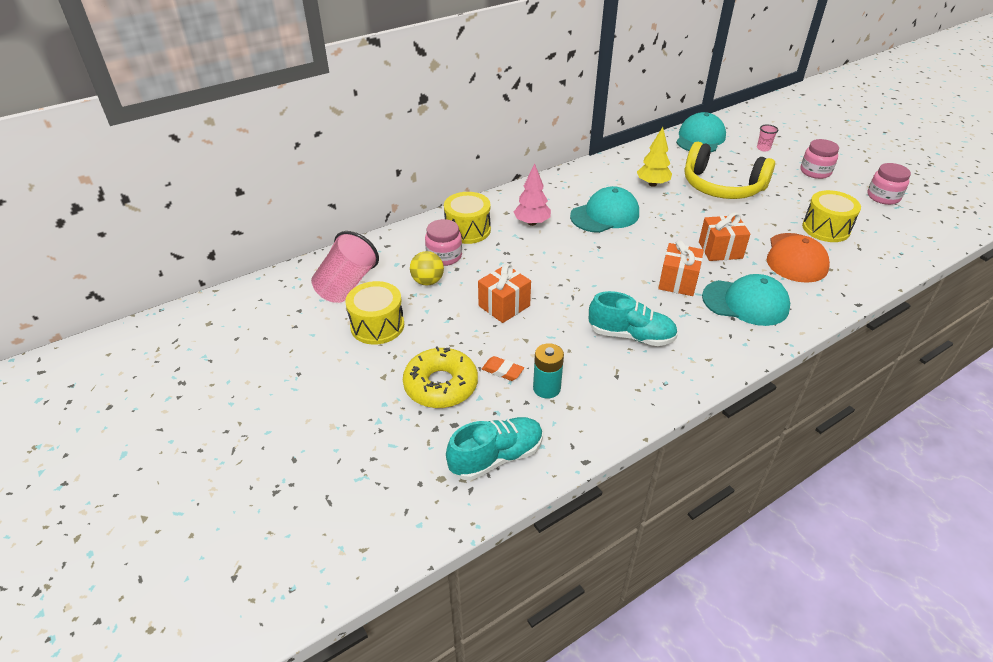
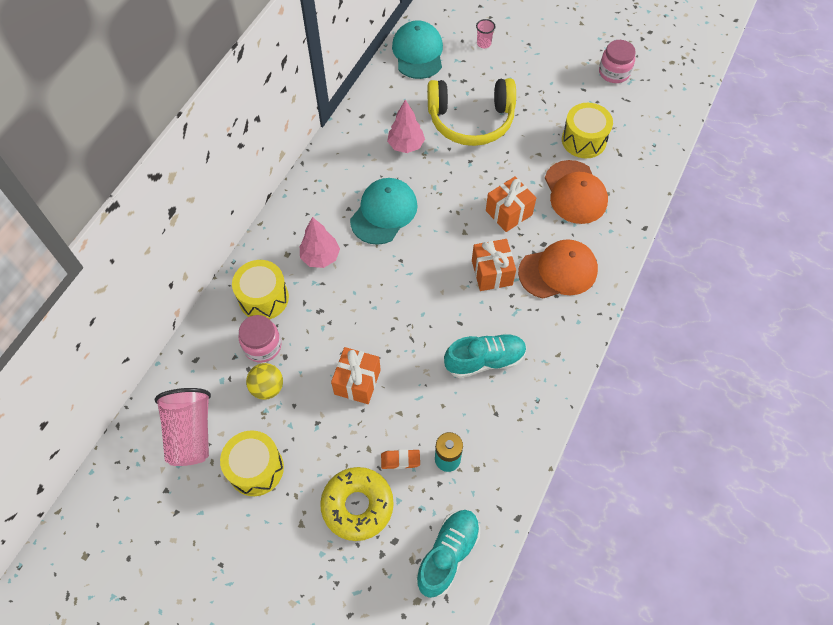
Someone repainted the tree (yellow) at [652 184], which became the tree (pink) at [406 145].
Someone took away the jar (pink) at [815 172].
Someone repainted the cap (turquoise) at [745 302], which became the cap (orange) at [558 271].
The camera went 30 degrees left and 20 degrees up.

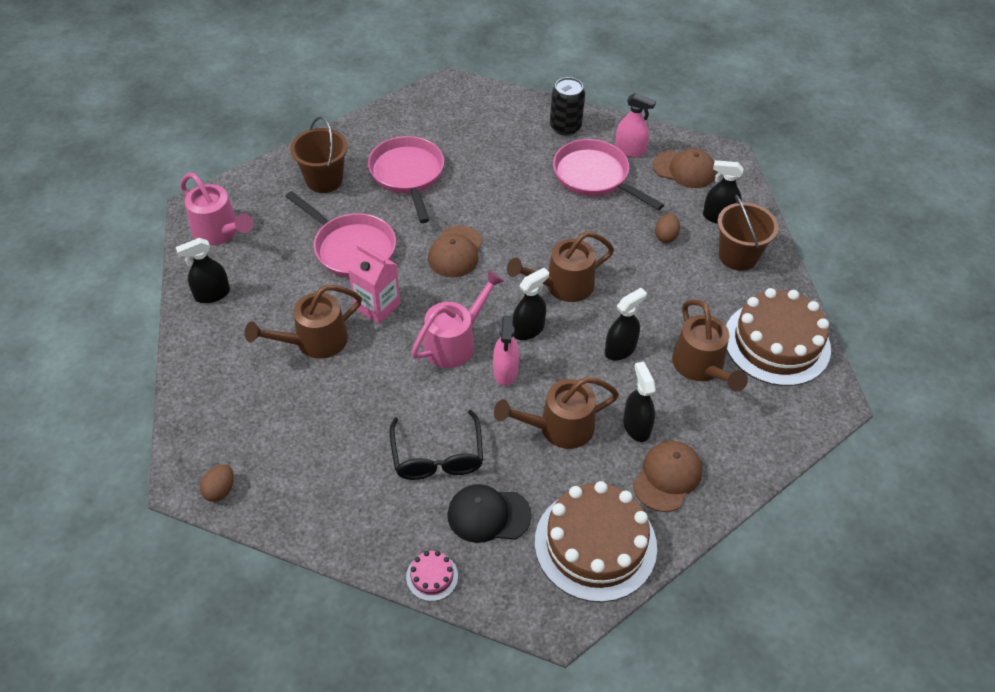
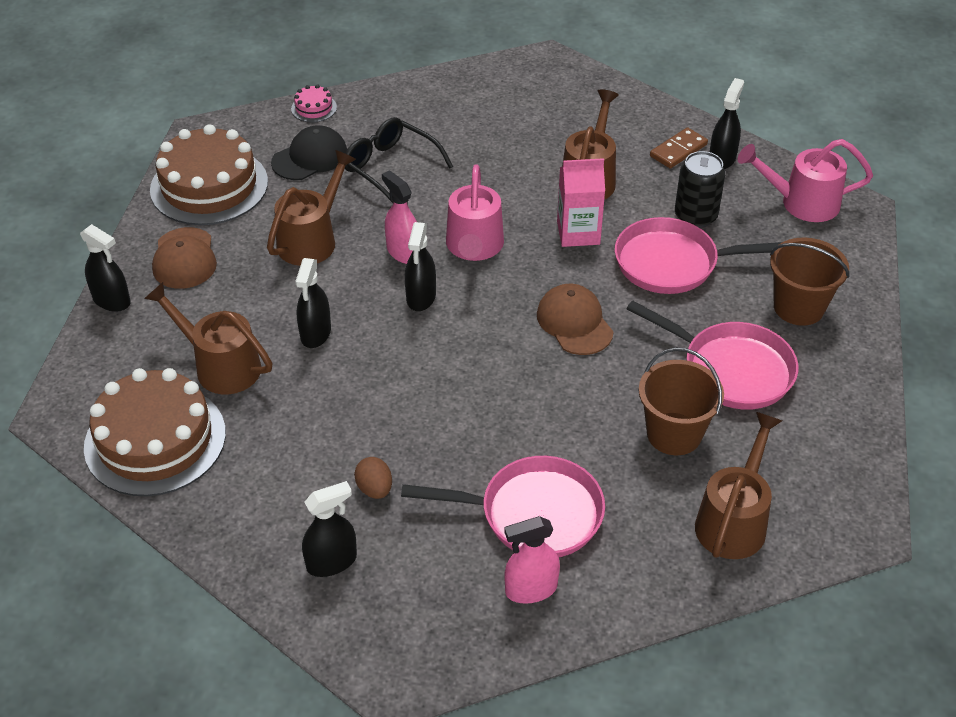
Someone carried the can (black) from [565 127] to [695 216].
Someone took away the cap (brown) at [684 169].
Someone carried the bucket (brown) from [738 256] to [674 434].
Someone carried the watering can (brown) from [562 286] to [734 519].
Someone carried the spray bottle (black) from [636 426] to [111 300].
Someone took away the egg (brown) at [220 490].
Someone put down the domino (brown) at [678 150].
The camera went 140 degrees right and 5 degrees down.

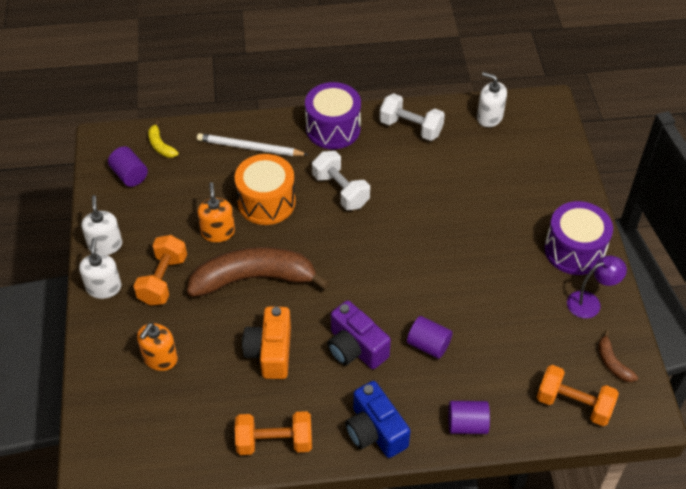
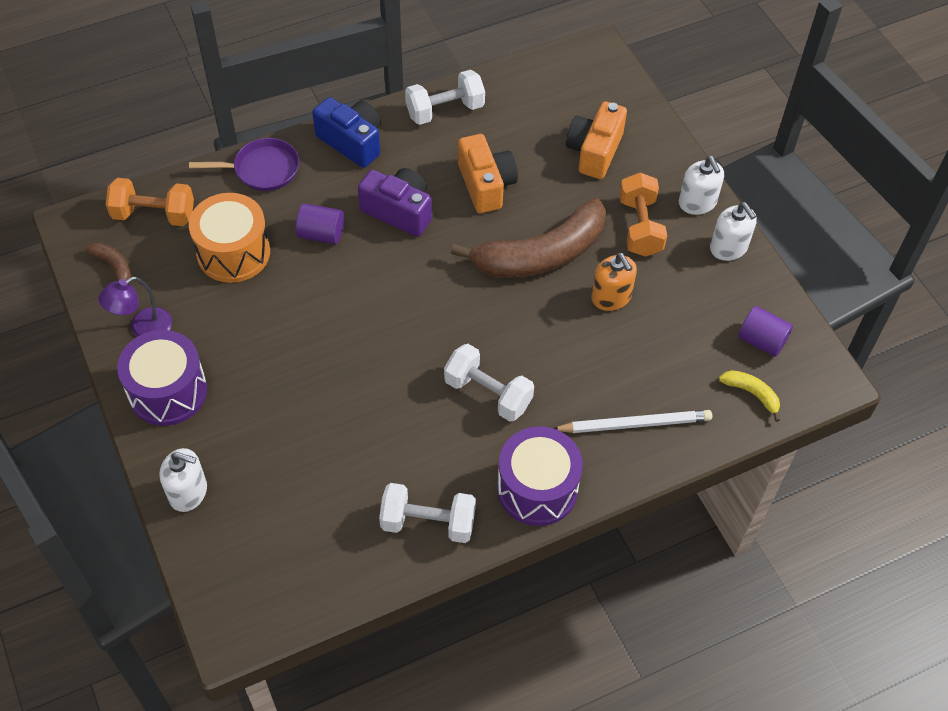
Someone carried the soap dispenser (white) from [489 117] to [188 492].
Someone carried the drum (orange) from [266 202] to [233 252].
Someone swapped the soap dispenser (orange) at [160 358] for the camera (orange) at [594 151].
Someone swapped the cylinder (purple) at [467 424] for the pan (purple) at [262 169].
Someone repainted the dumbbell (orange) at [274 442], which became the dumbbell (white) at [445 110].
The camera went 160 degrees right and 5 degrees up.

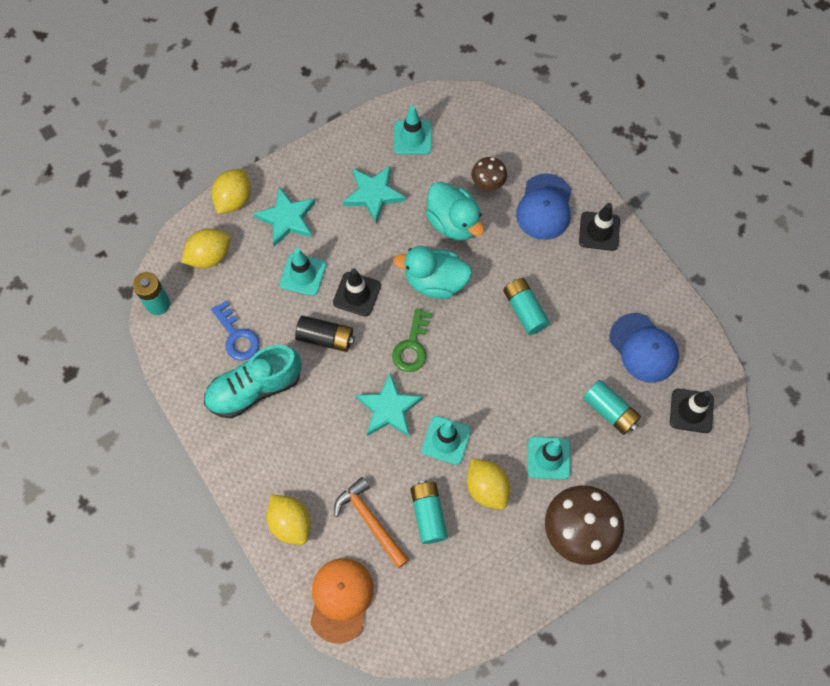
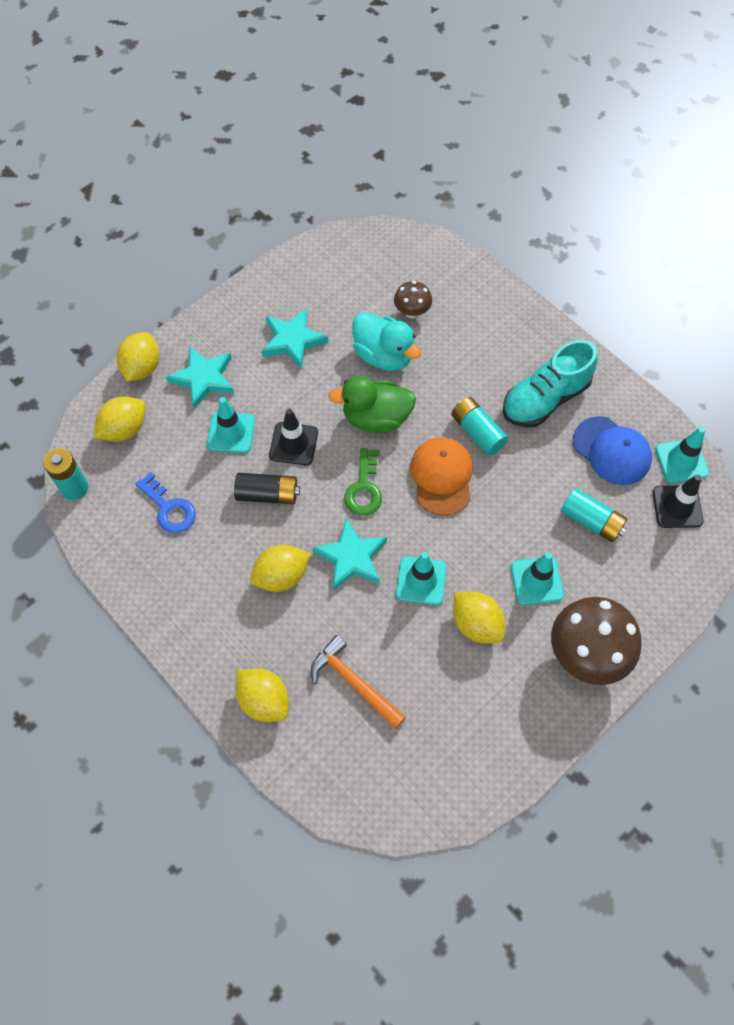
Someone carried the traffic cone (turquoise) from [412 137] to [681 461].
Someone took away the cap (blue) at [544 207].
Someone took away the traffic cone (black) at [599 231].
Someone repainted the duck (turquoise) at [435 282], which became the duck (green) at [376 418].
Someone carried the shoe (turquoise) from [254 388] to [545 399].
Someone took away the battery (turquoise) at [428 514].
Someone carried the cap (orange) from [341 599] to [442 477].
Someone put down the lemon (yellow) at [281 576].
The camera went 10 degrees left and 5 degrees down.

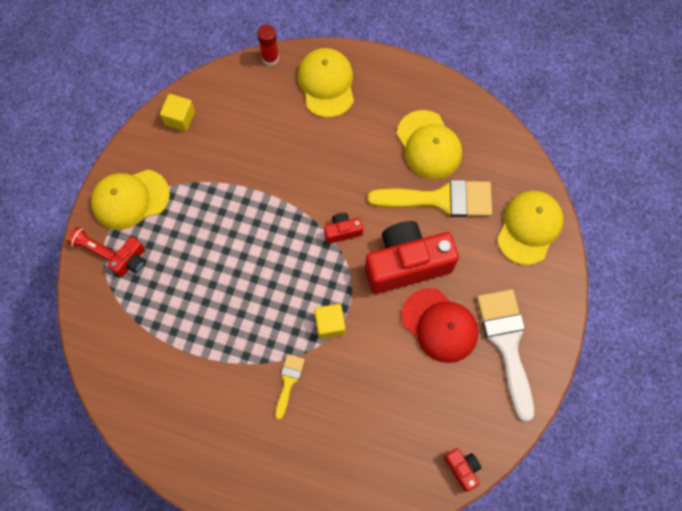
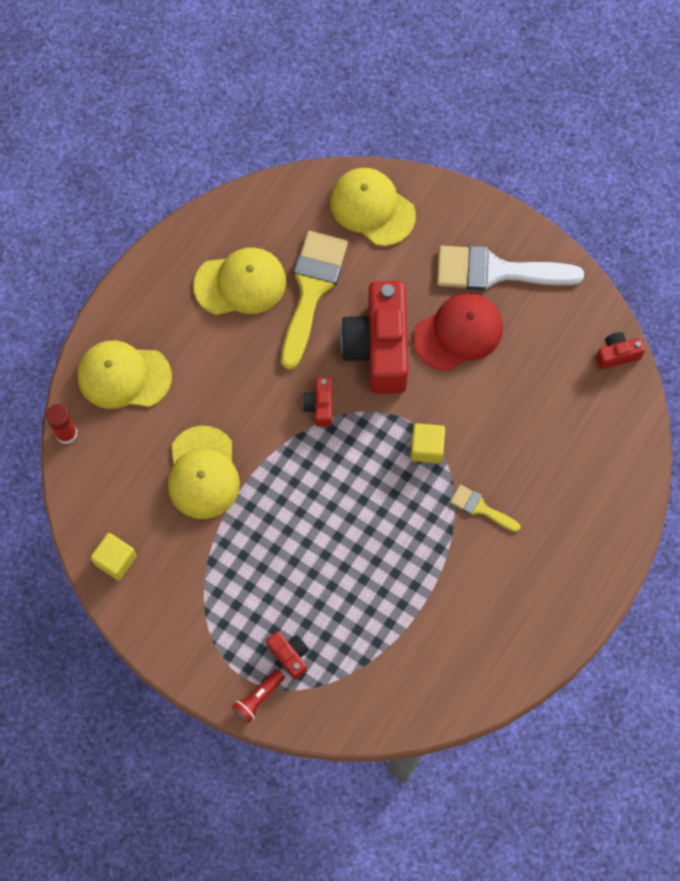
Someone carried the cap (yellow) from [130 199] to [203 473].
The camera went 75 degrees left and 0 degrees up.

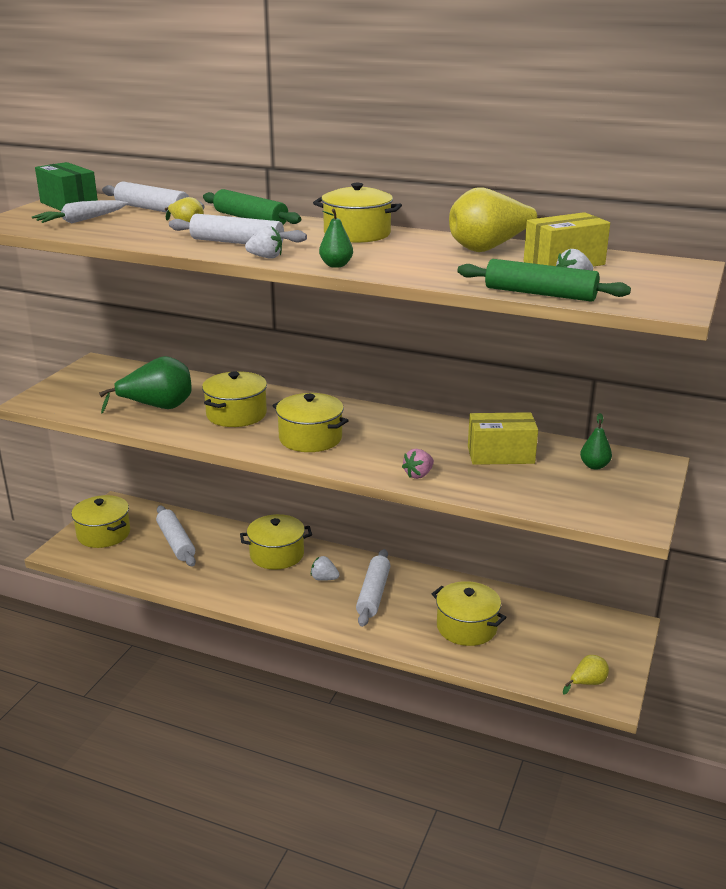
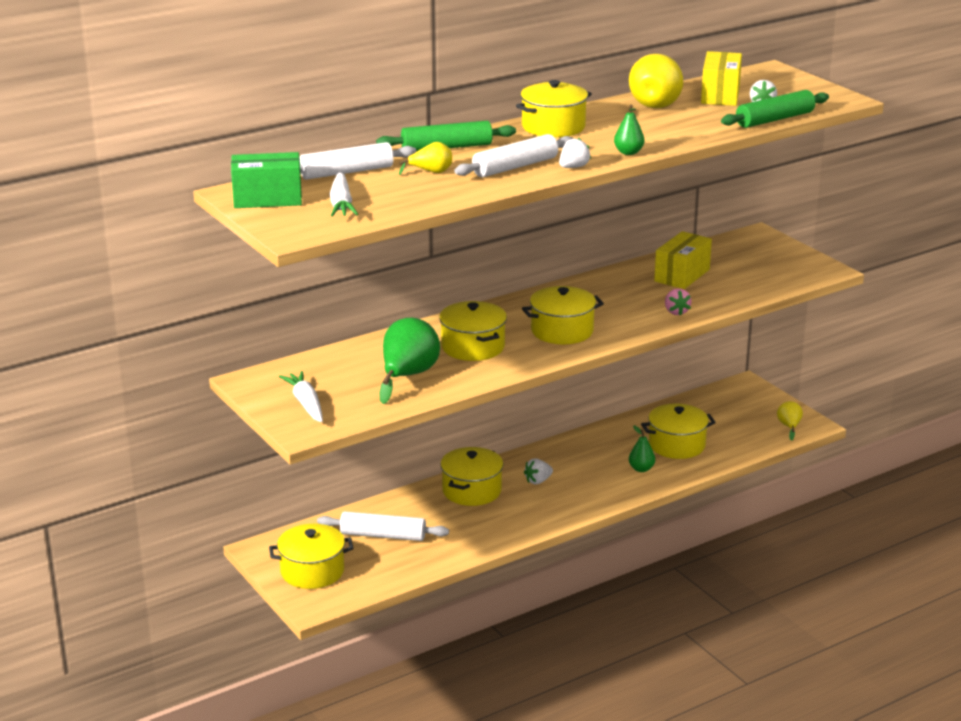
Someone carried the pear (green) from [594 466] to [641 469].
Someone took away the rolling pin (white) at [373 594].
Someone put down the carrot (white) at [306 404].
The camera went 55 degrees left and 0 degrees up.

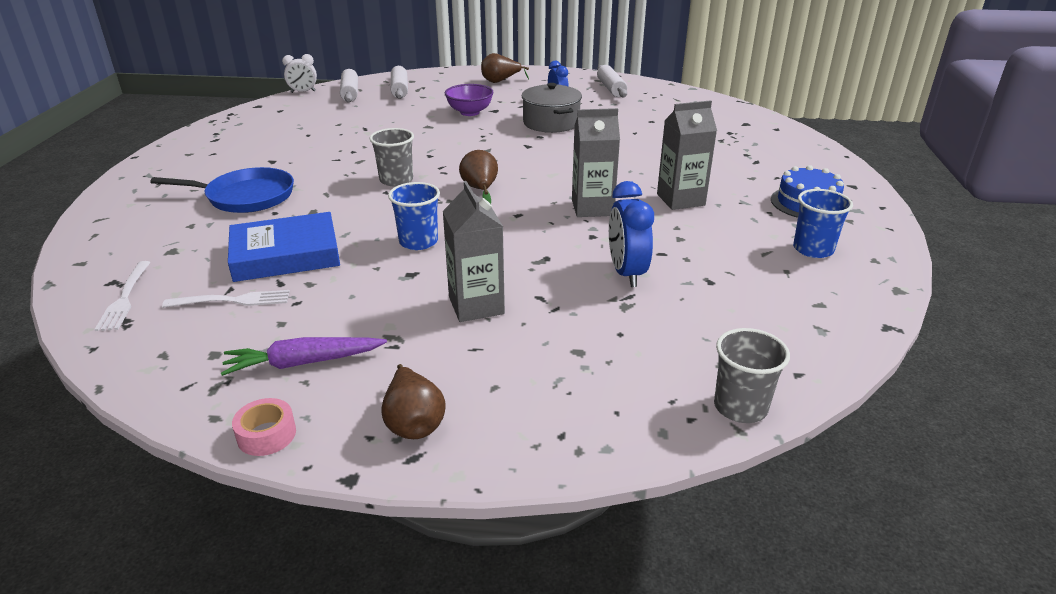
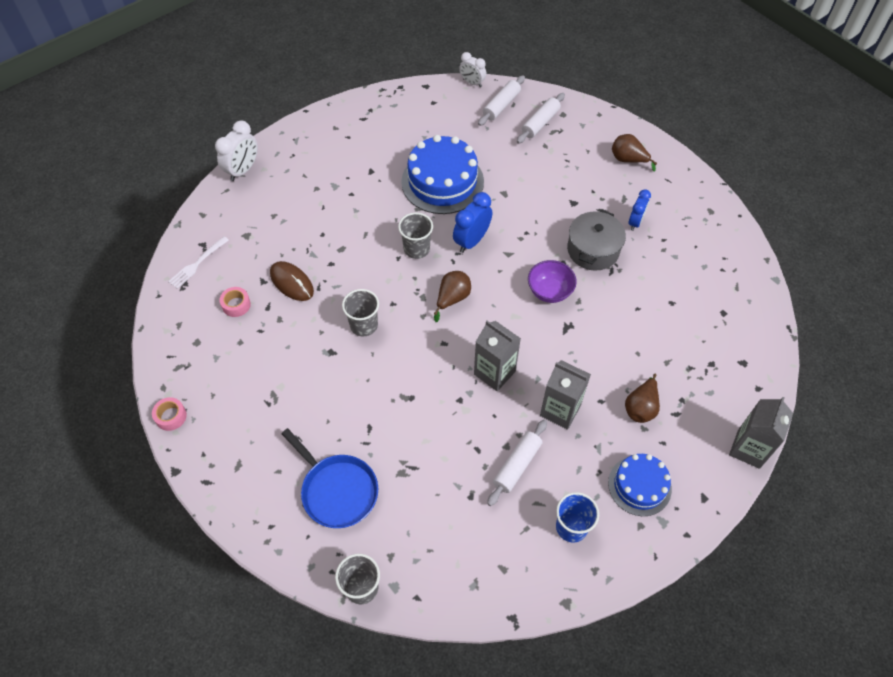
Someone carried the rolling pin (white) from [611 88] to [517 465].
Someone carried the bowl (purple) from [470 112] to [549 291].
Someone carried the pan (blue) from [246 197] to [337 491].
Someone carried the carton (grey) from [476 305] to [748 449].
Someone carried the clock (blue) from [626 273] to [471 241].
Someone repainted the cup (blue) at [418 242], which became the cup (grey) at [364 325].
Someone swapped the book (blue) at [286 254] for the mouse (brown) at [291 283].
Someone swapped the fork (white) at [232 300] for the tape (pink) at [236 305].
Someone took away the carrot (purple) at [303 363].
Someone carried the pear (brown) from [413 422] to [641 407].
Someone put down the clock (white) at [243 170].
Someone put down the cake (blue) at [442 182].
The camera went 45 degrees right and 25 degrees up.

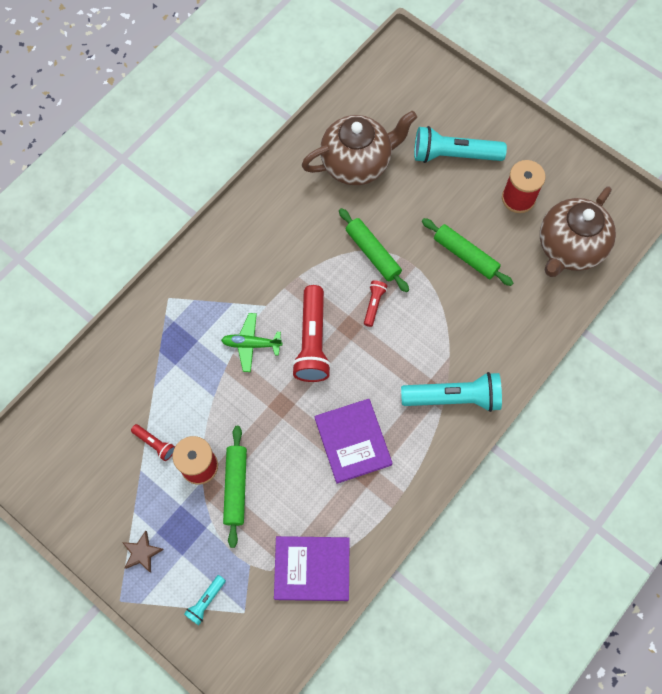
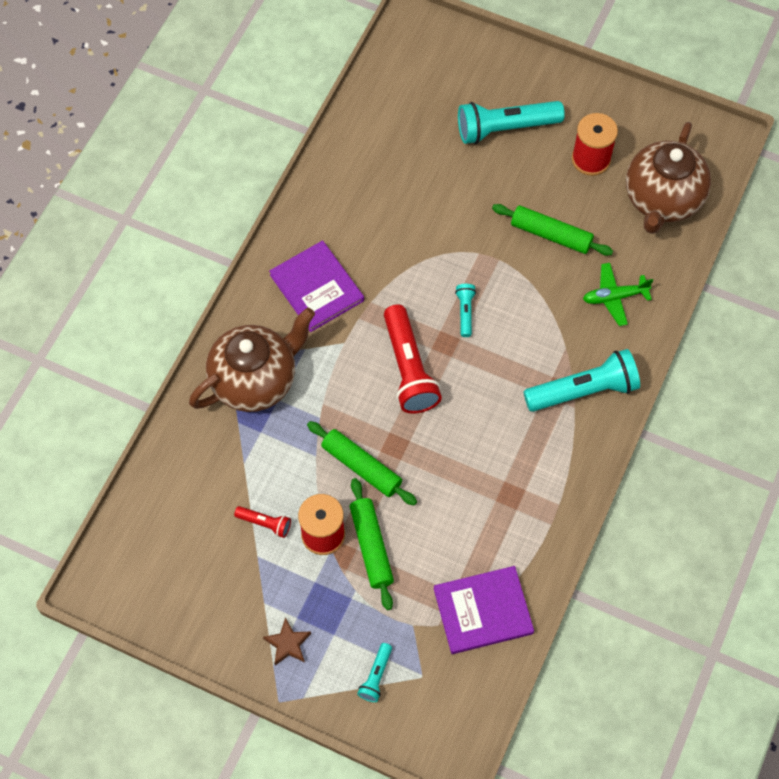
Someone carried the teapot (brown) from [357 163] to [255 380].
Someone carried the rolling pin (green) from [373 253] to [361 467].
Someone repainted the flashlight (red) at [374 304], which became the flashlight (turquoise) at [465 312].
Someone carried the plane (green) from [251 344] to [614 297].
Someone carried the book (purple) from [353 441] to [316 288].
The camera went 15 degrees left and 5 degrees down.

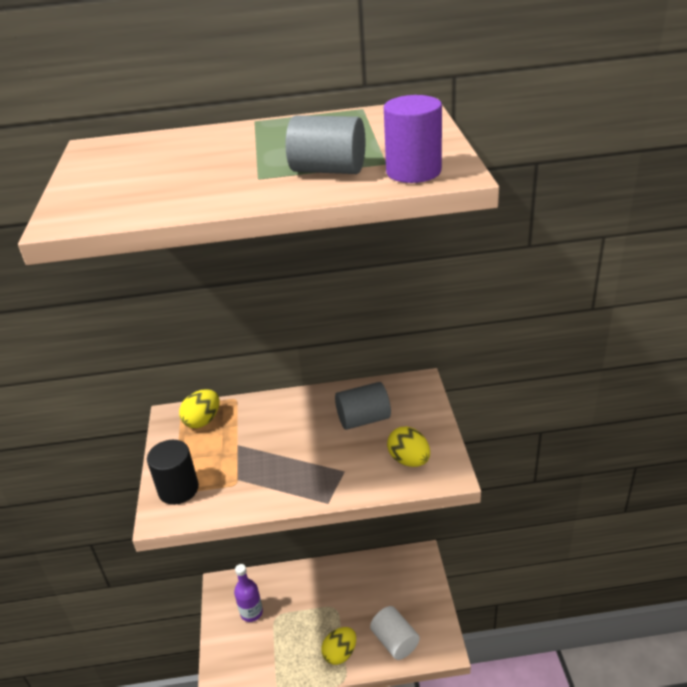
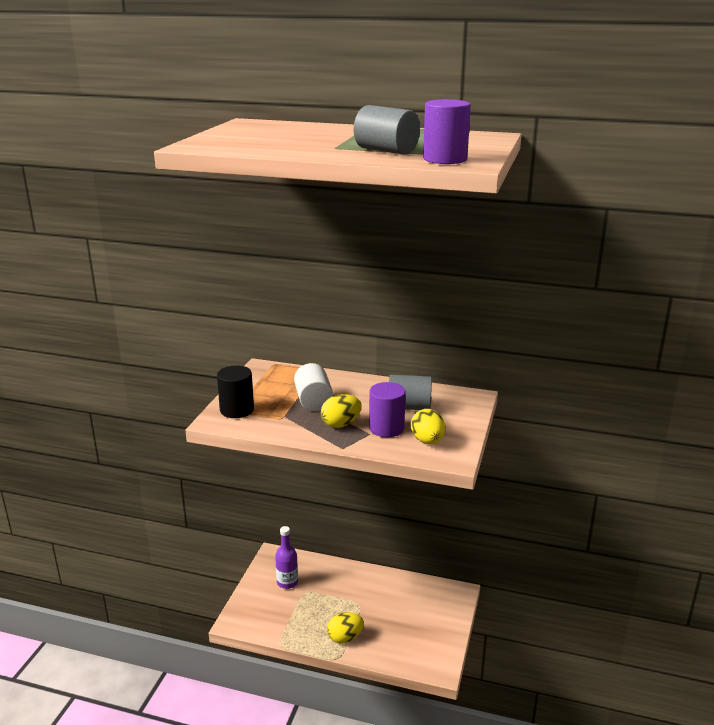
Someone carried the egg (yellow) from [203 421] to [341 424].
Someone carried the cylinder (white) from [395 641] to [313 401].
Someone put down the cylinder (purple) at [386 428].
The camera went 20 degrees right and 10 degrees down.

